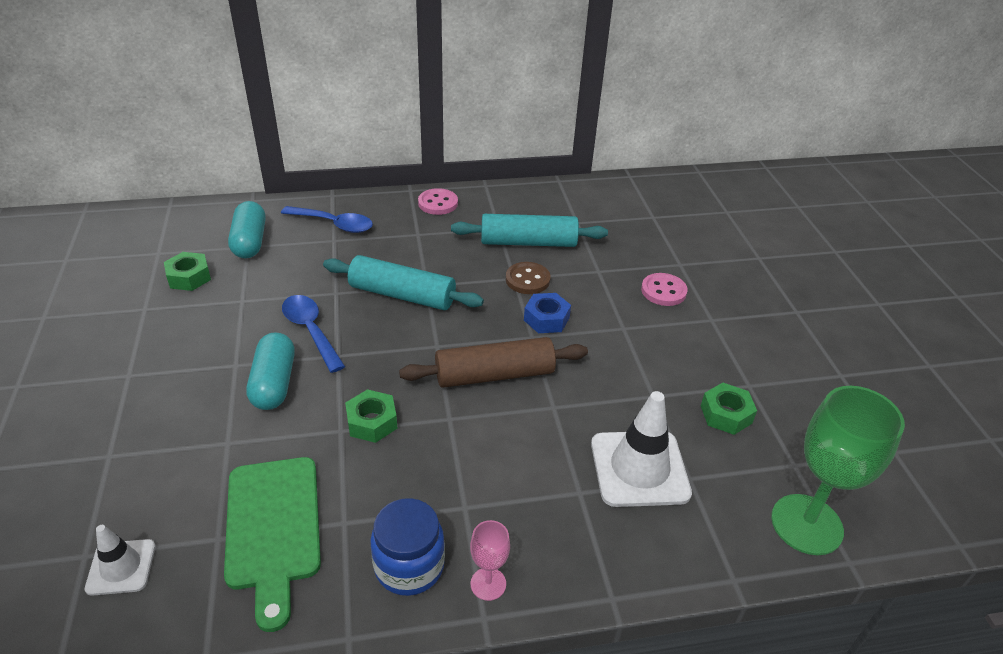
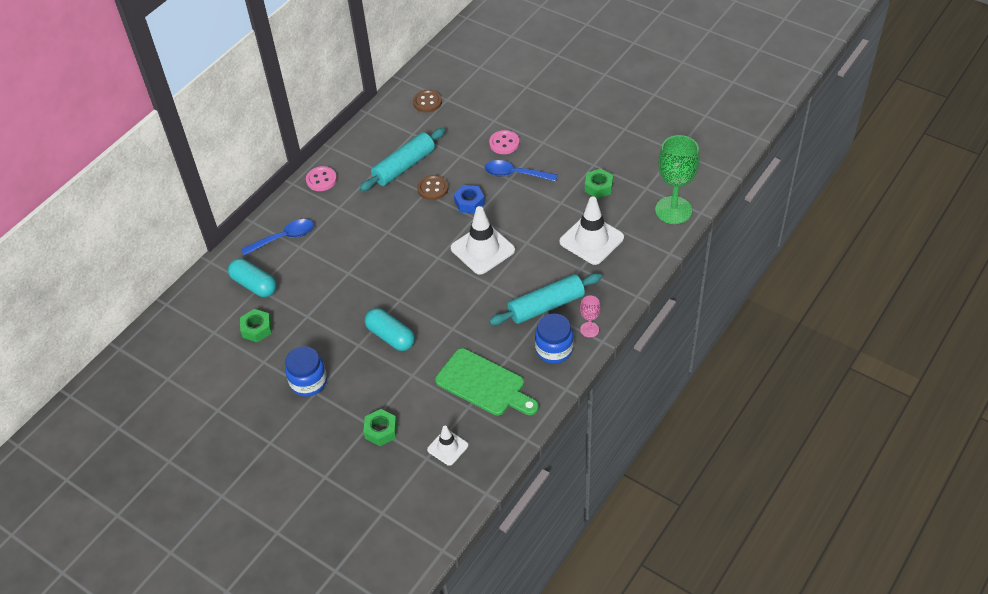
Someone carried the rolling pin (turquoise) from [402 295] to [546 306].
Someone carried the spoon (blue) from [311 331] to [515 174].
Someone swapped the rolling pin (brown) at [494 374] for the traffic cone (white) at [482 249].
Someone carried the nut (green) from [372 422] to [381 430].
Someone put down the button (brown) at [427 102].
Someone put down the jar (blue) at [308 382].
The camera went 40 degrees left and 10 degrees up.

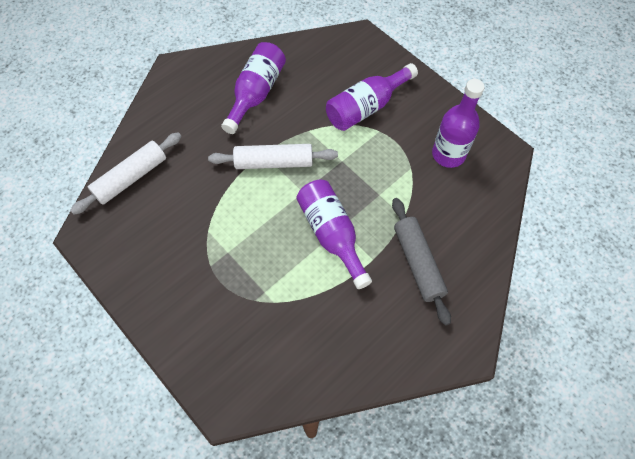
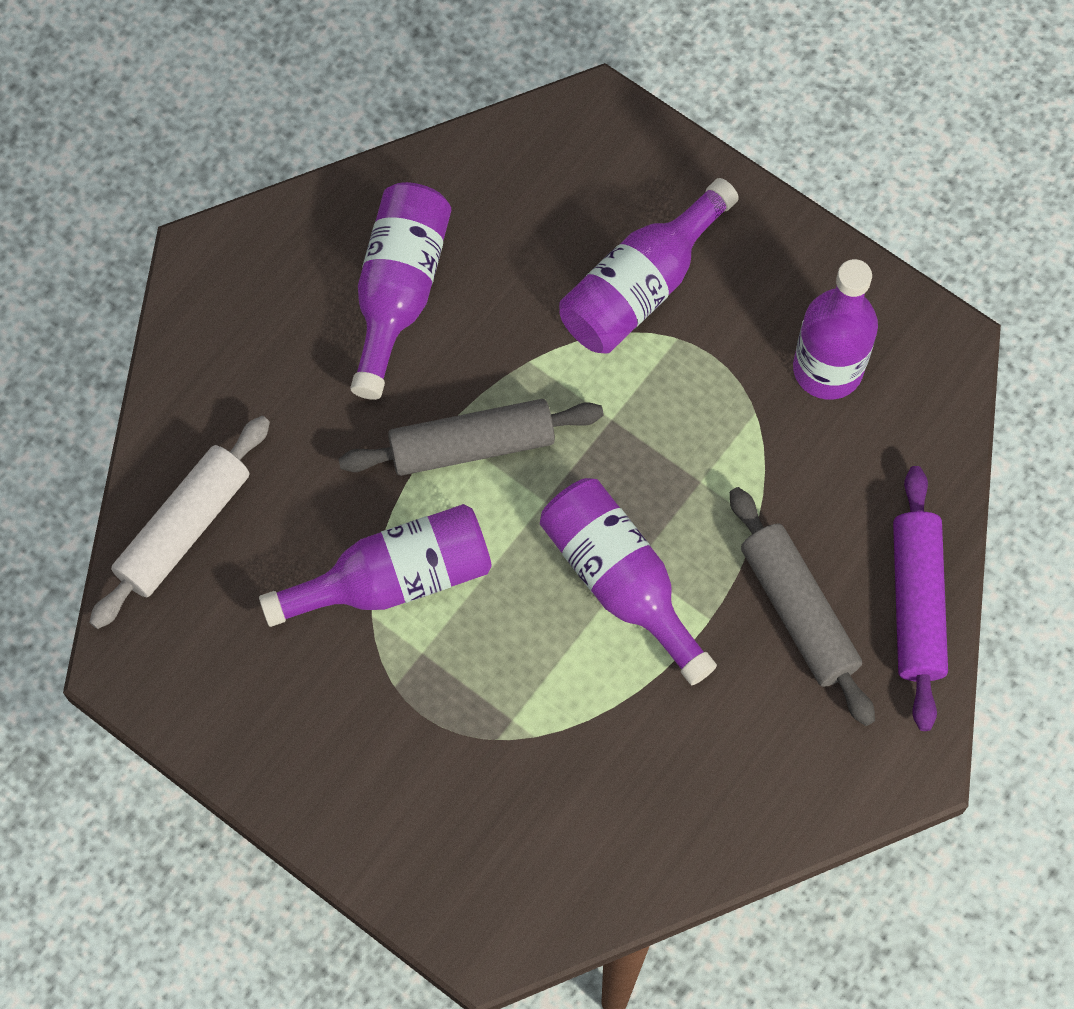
Someone repainted the rolling pin (white) at [274 162], which became the rolling pin (grey) at [471 446].
Someone put down the rolling pin (purple) at [916 603].
Someone put down the bottle (purple) at [394 579].
The camera went 10 degrees left and 5 degrees up.

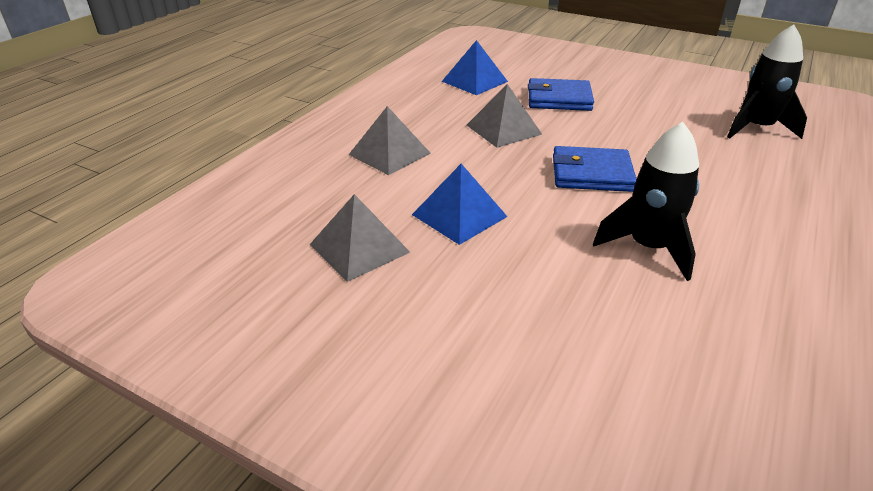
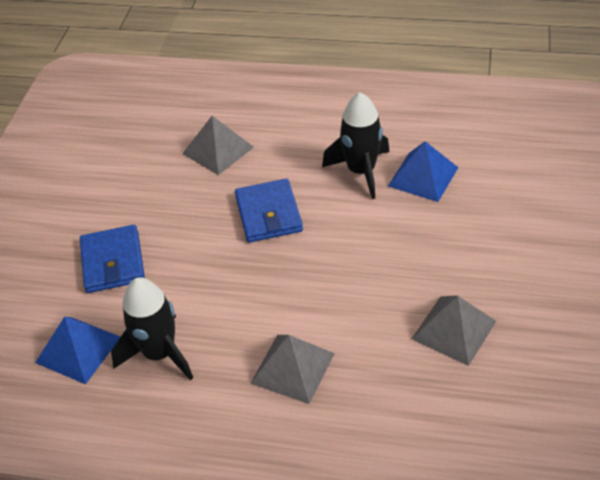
Someone carried the rocket (black) from [756 128] to [159 353].
Someone carried the pyramid (grey) from [503 129] to [218 150].
Someone carried the pyramid (blue) from [459 215] to [423 176].
The camera went 105 degrees left and 10 degrees up.

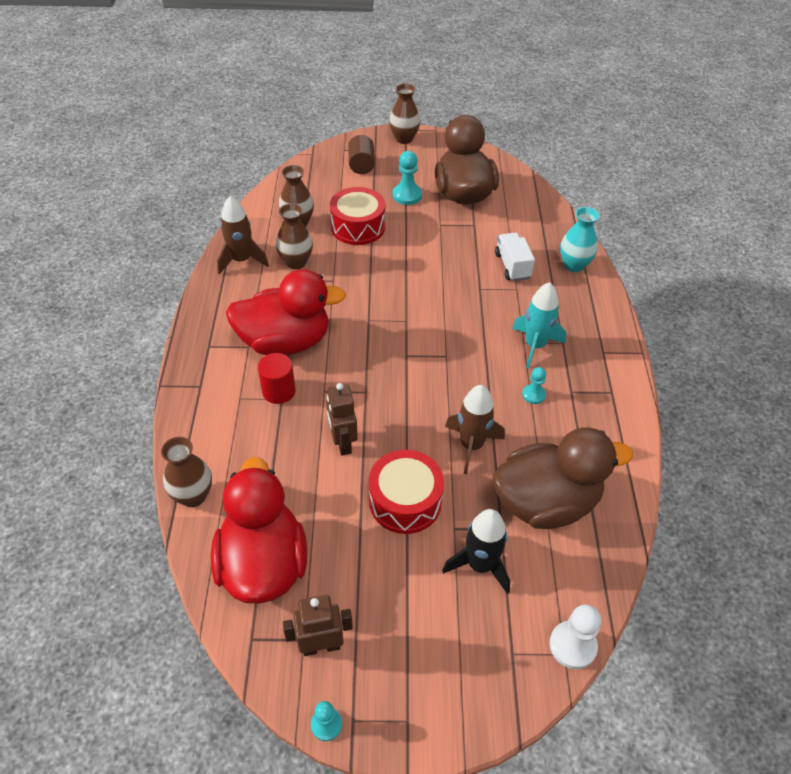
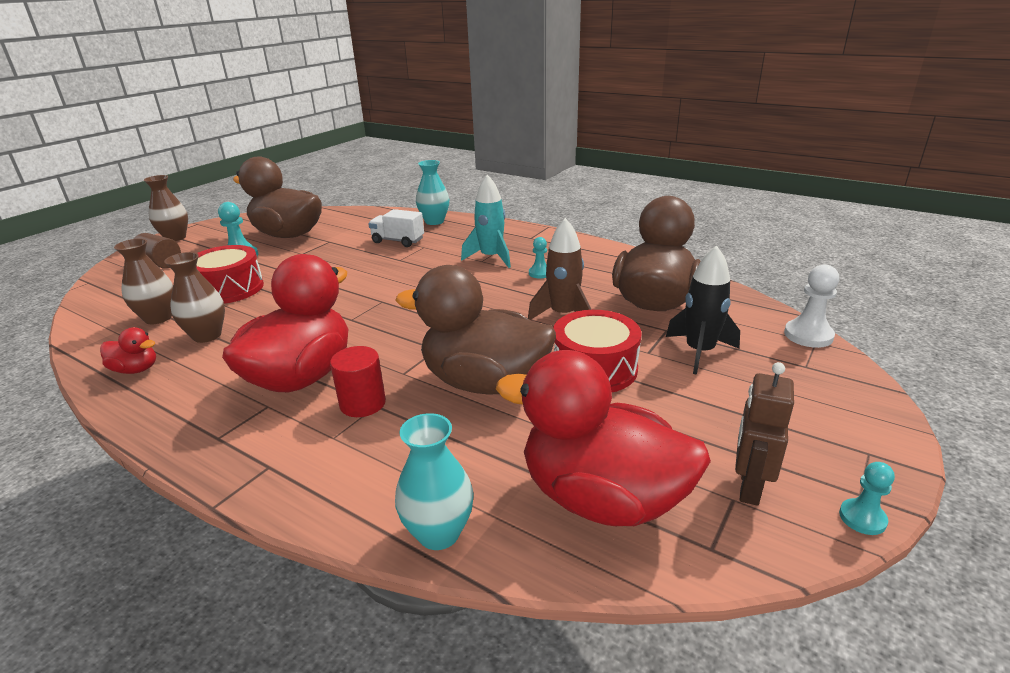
Someone swapped the rocket (brown) at [242 260] for the duck (red) at [136 369].
Someone swapped the robot (brown) at [342 442] for the duck (brown) at [484 382].
Someone repainted the vase (brown) at [193 496], which became the vase (turquoise) at [439 533].
The camera went 55 degrees left and 20 degrees down.

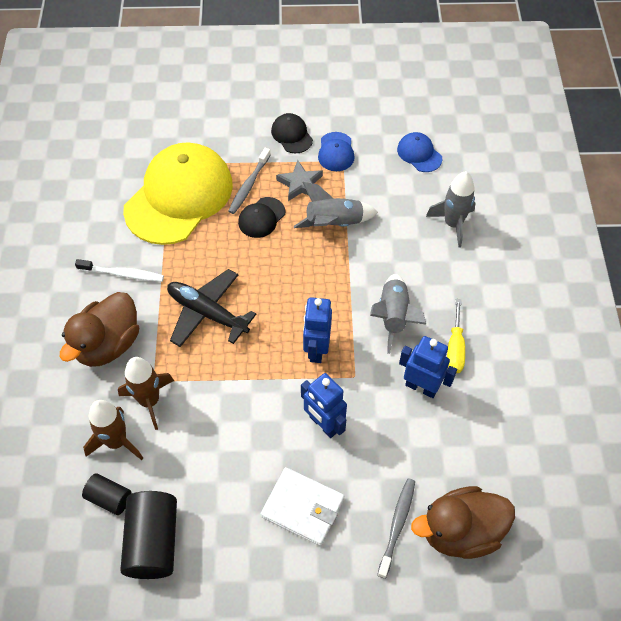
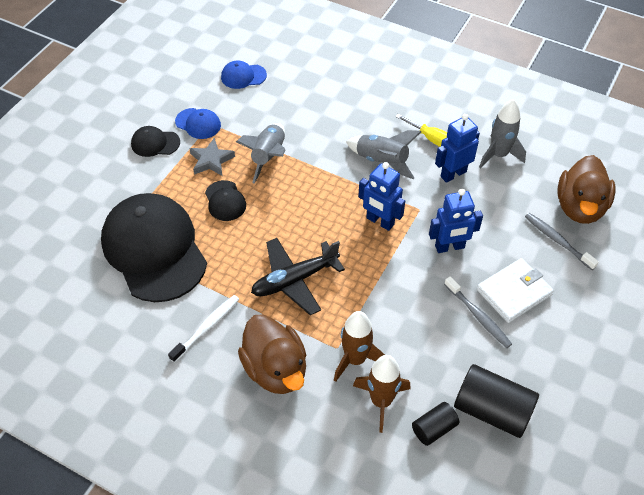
Someone repainted the cap (yellow) at [179 196], which became the cap (black) at [154 249].
Someone carried the toothbrush (grey) from [249 185] to [478 316].
Someone carried the rocket (grey) from [453 224] to [498 155].
The camera went 60 degrees left and 5 degrees down.

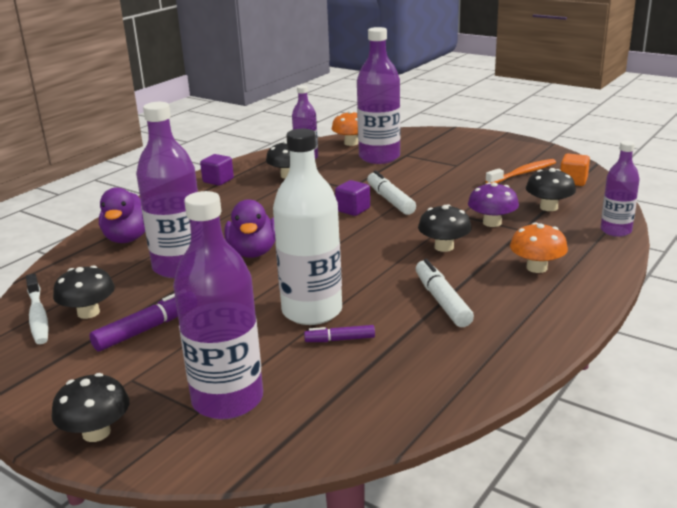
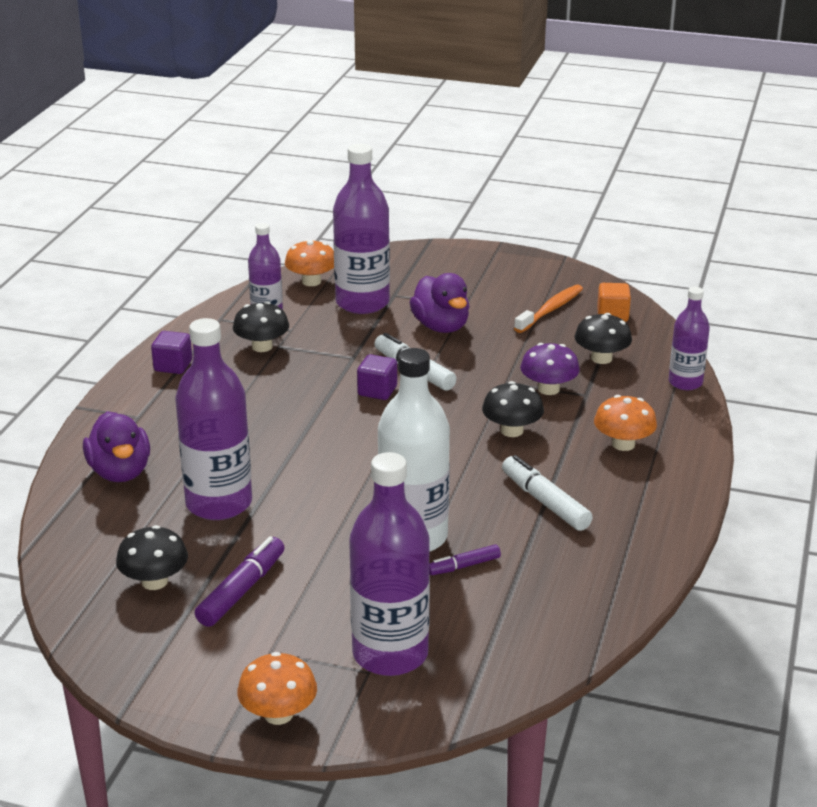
Someone carried the duck (purple) from [253 252] to [441 327].
Someone took away the toothbrush (white) at [38 316].
Someone repainted the mushroom (black) at [96 432], which became the mushroom (orange) at [278 714].
The camera went 20 degrees left and 5 degrees up.

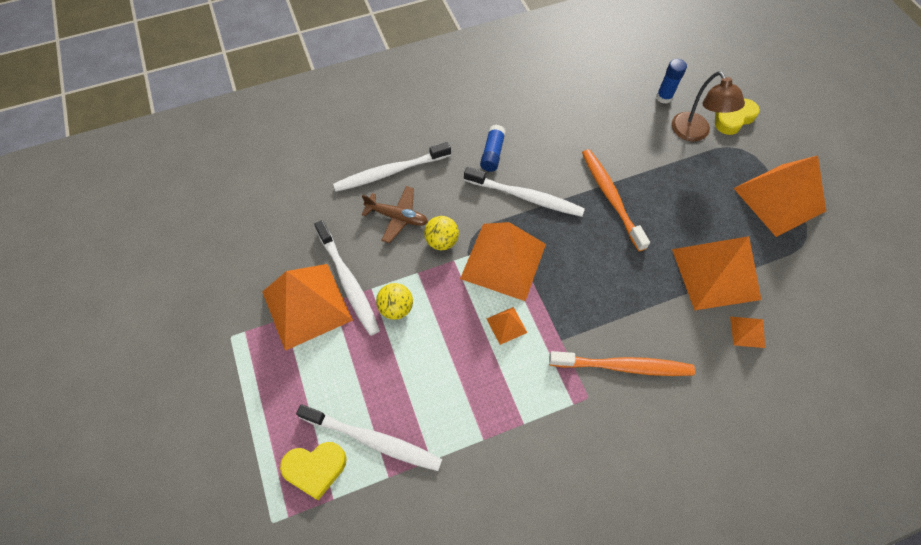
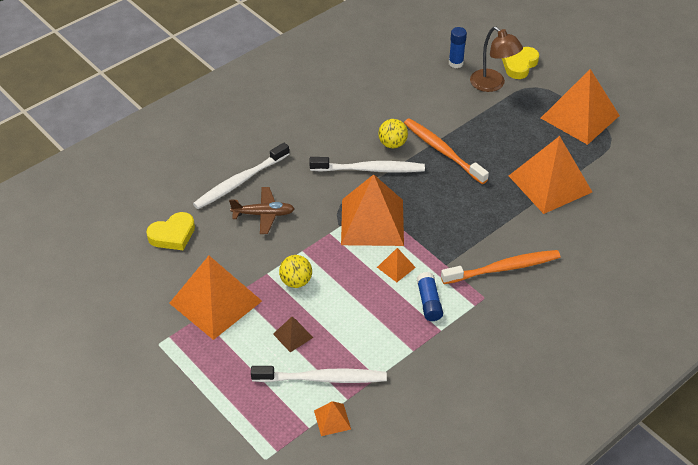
Someone carried the glue stick (blue) from [492 153] to [429 302].
Someone carried the ball (yellow) from [442 241] to [392 144].
Someone took away the toothbrush (white) at [348 282].
Someone carried the pyramid (orange) from [747 332] to [332 419].
Someone carried the heart (yellow) from [315 468] to [173 235].
Someone put down the pyramid (brown) at [293 335].
The camera went 20 degrees left and 15 degrees down.

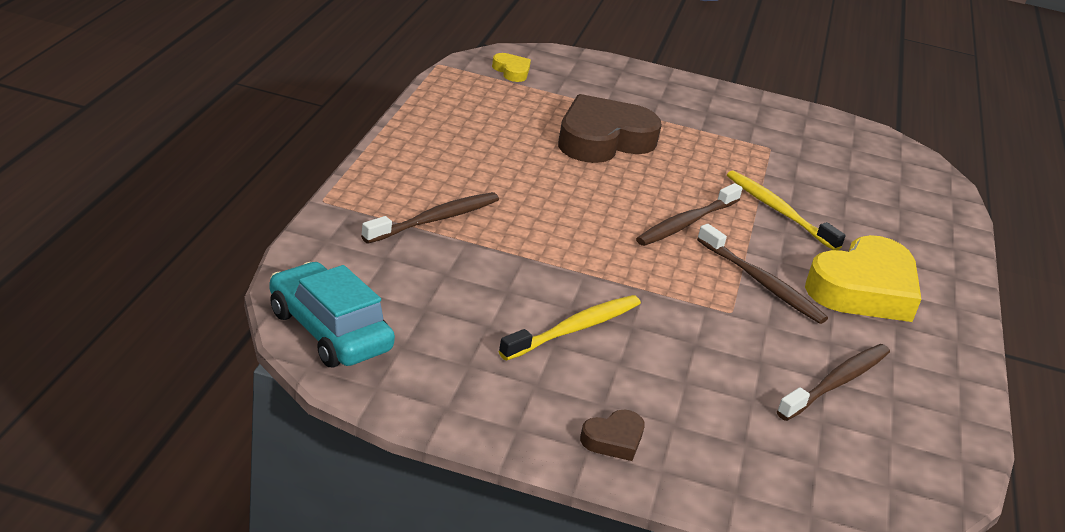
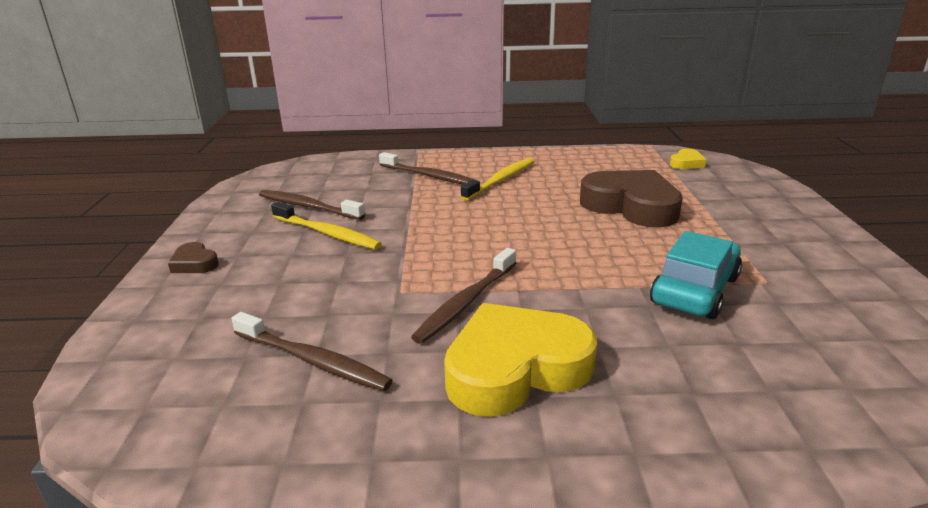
Someone carried the toothbrush (yellow) from [779 211] to [501 180].
Someone carried the toothbrush (brown) from [686 223] to [308 207].
Someone rotated the heart (yellow) at [863 289] by 120 degrees clockwise.
Someone carried the car (turquoise) from [329 331] to [695 290].
The camera went 80 degrees right and 5 degrees down.

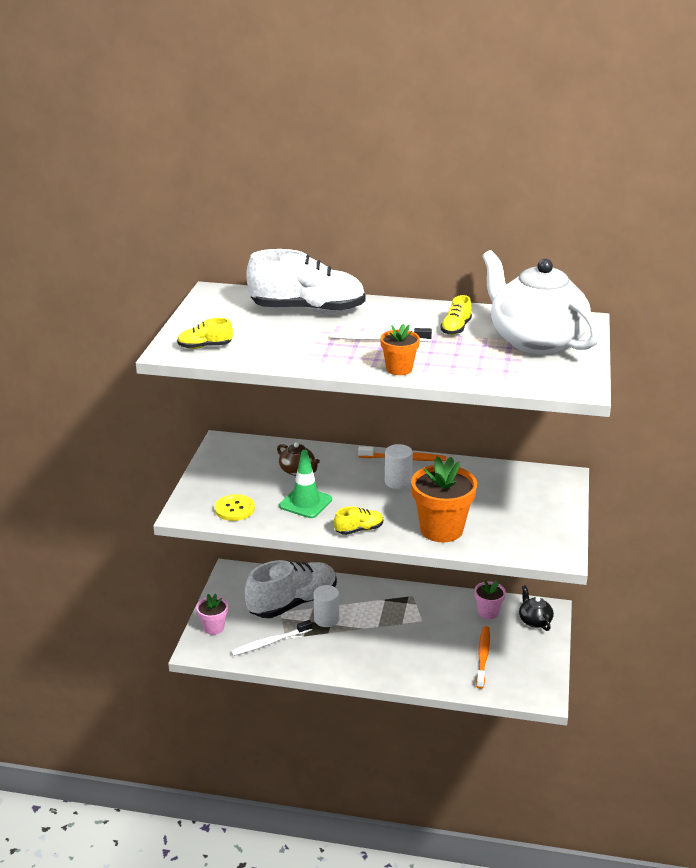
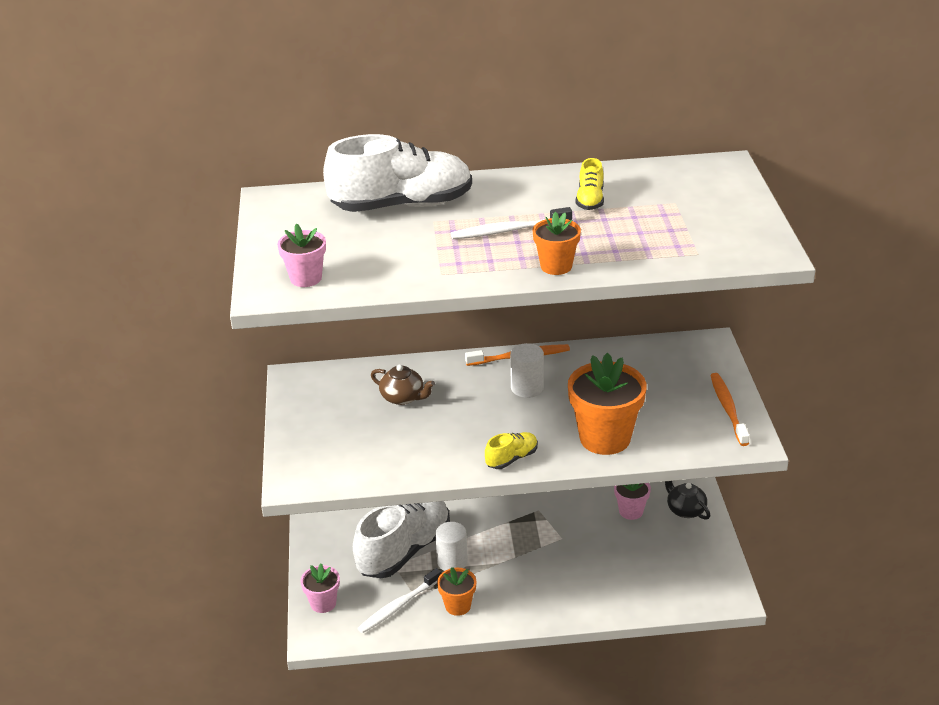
Someone took away the teapot (white) at [535 341].
Someone swapped the shoe (yellow) at [205 347] for the flower pot (pink) at [306 278].
Someone took away the traffic cone (green) at [305 503].
Someone took away the button (yellow) at [234 509].
Someone carried the toothbrush (orange) from [483 657] to [728 409].
Someone put down the flower pot (orange) at [458 606].
The camera went 15 degrees left and 5 degrees up.

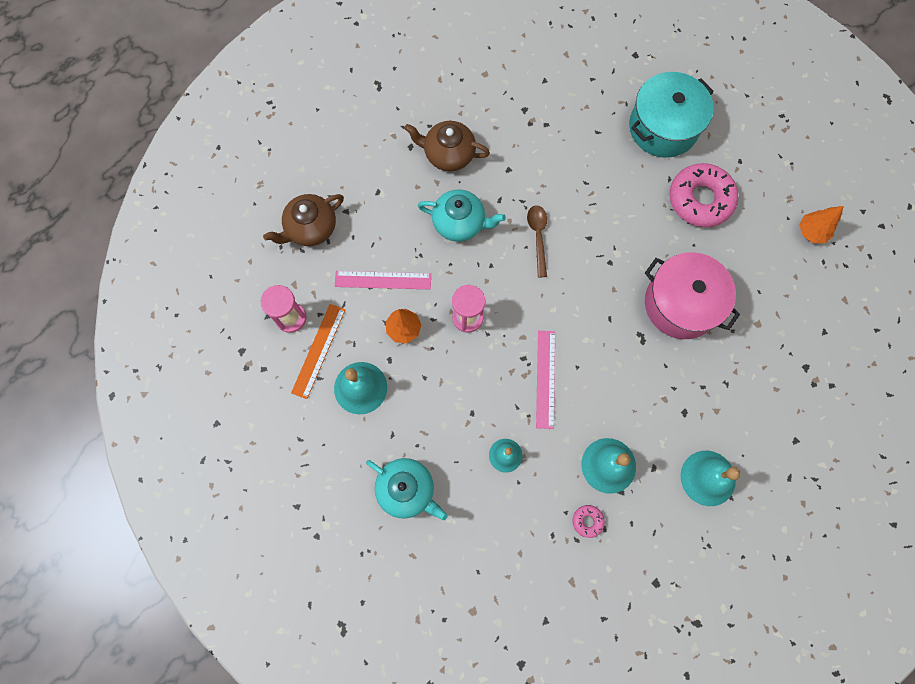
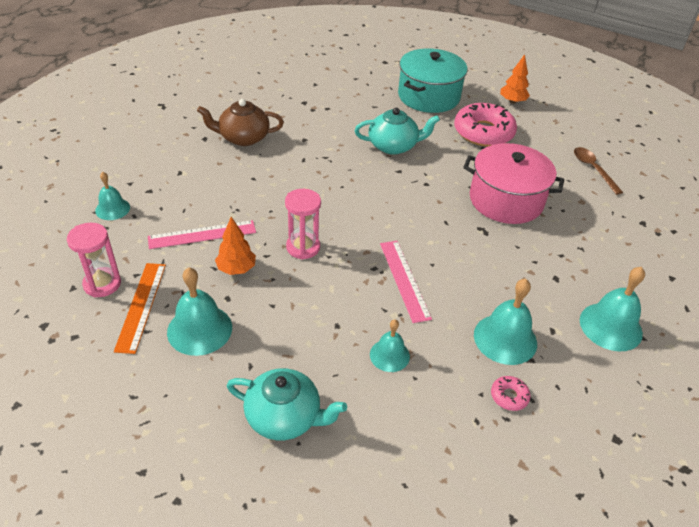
Someone carried the teapot (turquoise) from [460 223] to [393 146].
Someone swapped the teapot (brown) at [310 228] for the bell (turquoise) at [112 209].
Someone carried the spoon (brown) from [538 237] to [593 169].
Someone carried the tree (orange) from [811 232] to [512 101].
The camera went 20 degrees left and 30 degrees down.

